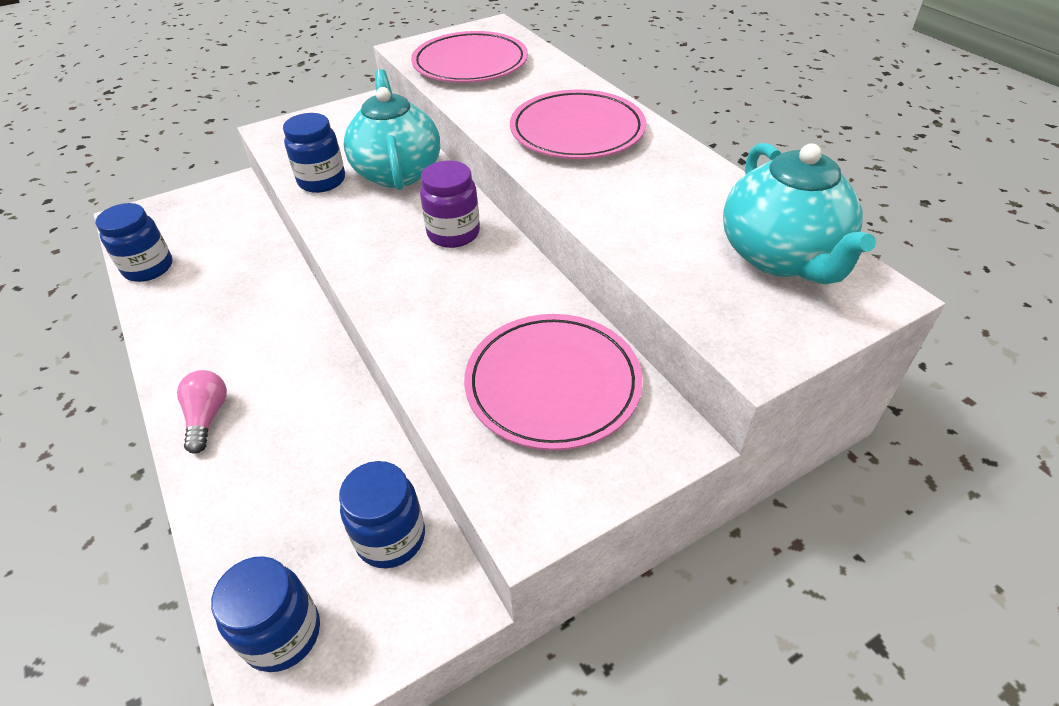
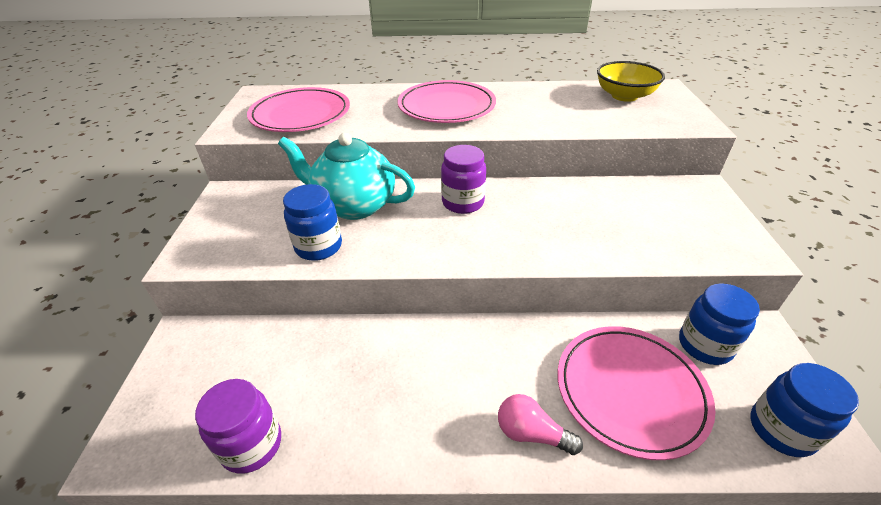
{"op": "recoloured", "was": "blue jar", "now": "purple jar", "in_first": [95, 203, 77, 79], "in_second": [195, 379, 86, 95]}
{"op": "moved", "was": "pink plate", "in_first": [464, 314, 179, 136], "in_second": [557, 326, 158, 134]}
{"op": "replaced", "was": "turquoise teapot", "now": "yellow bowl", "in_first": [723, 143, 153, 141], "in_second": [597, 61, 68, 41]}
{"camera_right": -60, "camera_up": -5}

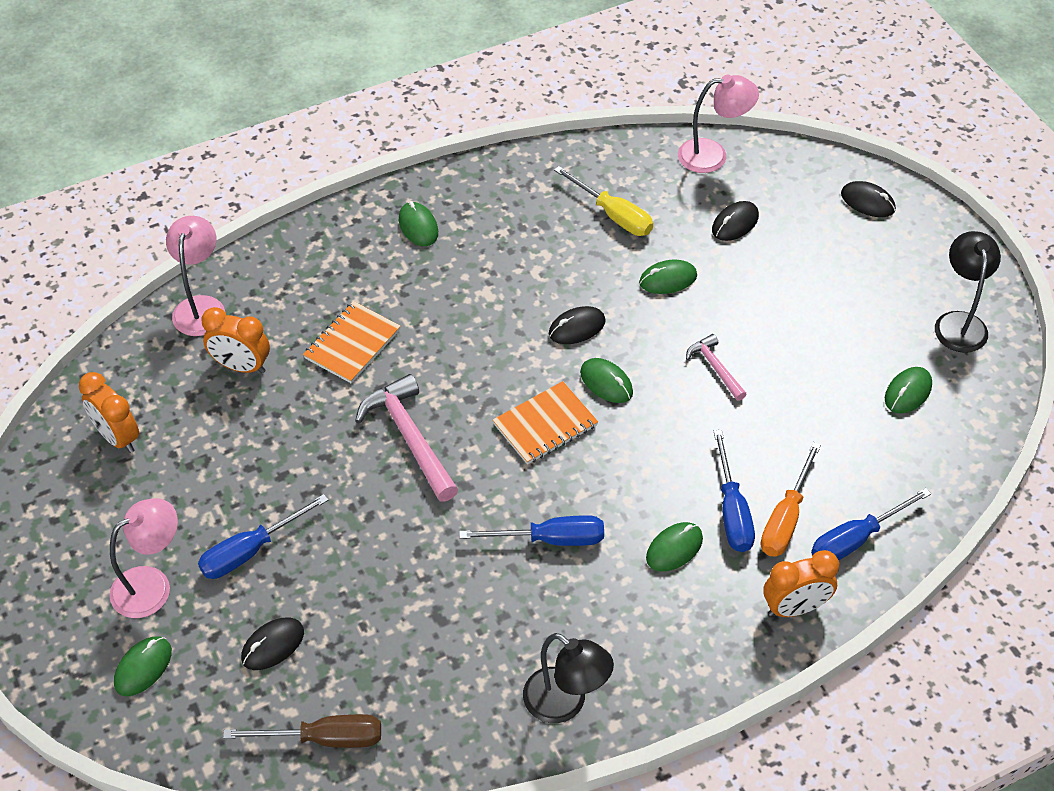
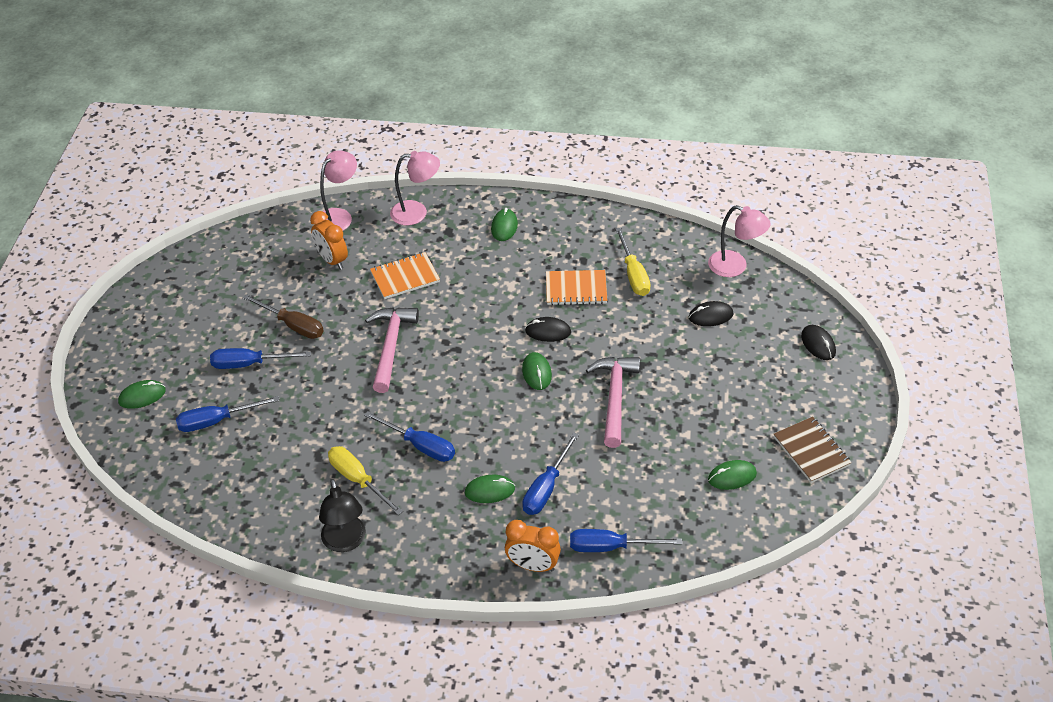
{"op": "replaced", "was": "black mouse", "now": "blue screwdriver", "in_first": [241, 617, 63, 53], "in_second": [176, 396, 104, 36]}
{"op": "moved", "was": "brown screwdriver", "in_first": [223, 714, 158, 34], "in_second": [243, 294, 81, 45]}
{"op": "added", "now": "yellow screwdriver", "in_second": [328, 446, 75, 69]}
{"op": "moved", "was": "pink lamp", "in_first": [109, 498, 69, 120], "in_second": [390, 151, 50, 74]}
{"op": "moved", "was": "orange notebook", "in_first": [493, 381, 105, 84], "in_second": [546, 270, 62, 35]}
{"op": "resized", "was": "pink hammer", "in_first": [686, 334, 61, 67], "in_second": [586, 357, 54, 91], "ratio": 1.79}
{"op": "replaced", "was": "black lamp", "now": "brown notebook", "in_first": [935, 231, 66, 122], "in_second": [774, 416, 78, 67]}
{"op": "removed", "was": "orange clock", "in_first": [79, 372, 60, 81]}
{"op": "removed", "was": "green mouse", "in_first": [639, 259, 58, 35]}
{"op": "removed", "was": "orange screwdriver", "in_first": [761, 442, 60, 115]}
{"camera_right": 35, "camera_up": -5}

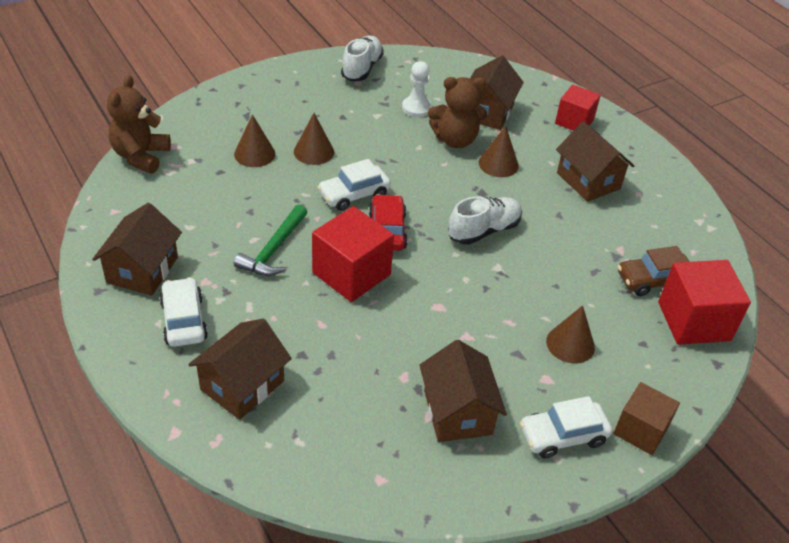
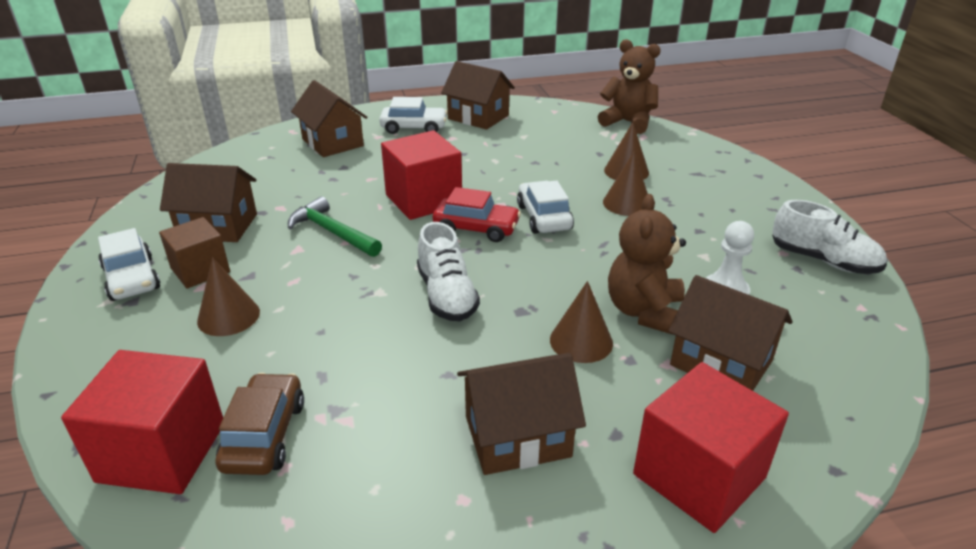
{"op": "turned", "was": "white car", "in_first": [520, 396, 93, 63], "in_second": [98, 228, 62, 73], "clockwise": 150}
{"op": "moved", "was": "brown cube", "in_first": [613, 382, 67, 73], "in_second": [159, 217, 71, 72]}
{"op": "moved", "was": "green hammer", "in_first": [234, 205, 73, 71], "in_second": [288, 197, 94, 60]}
{"op": "resized", "was": "red cube", "in_first": [555, 84, 46, 47], "in_second": [633, 362, 156, 171], "ratio": 1.52}
{"camera_right": 110, "camera_up": -10}

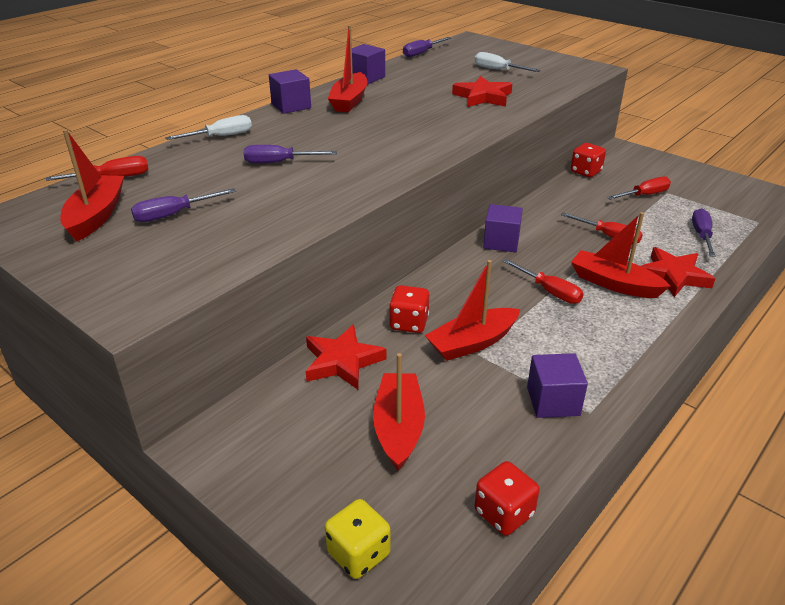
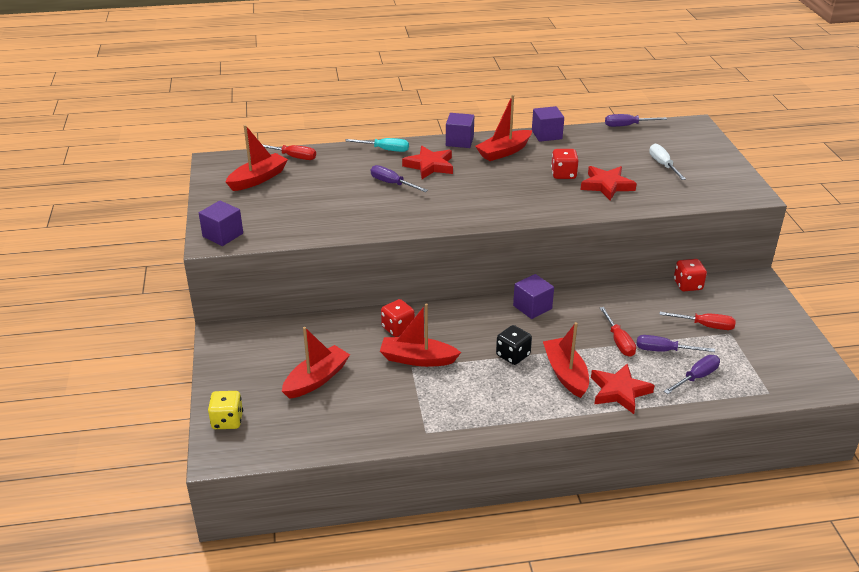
{"op": "moved", "was": "purple cube", "in_first": [527, 353, 61, 65], "in_second": [199, 200, 44, 46]}
{"op": "recoloured", "was": "white screwdriver", "now": "turquoise screwdriver", "in_first": [165, 115, 87, 25], "in_second": [345, 138, 64, 14]}
{"op": "moved", "was": "red star", "in_first": [306, 325, 80, 65], "in_second": [402, 146, 51, 33]}
{"op": "replaced", "was": "red screwdriver", "now": "black dice", "in_first": [503, 259, 80, 45], "in_second": [496, 325, 36, 40]}
{"op": "moved", "was": "red dice", "in_first": [474, 461, 66, 74], "in_second": [551, 149, 28, 30]}
{"op": "moved", "was": "purple screwdriver", "in_first": [131, 188, 105, 34], "in_second": [636, 335, 79, 17]}
{"camera_right": 40, "camera_up": 0}

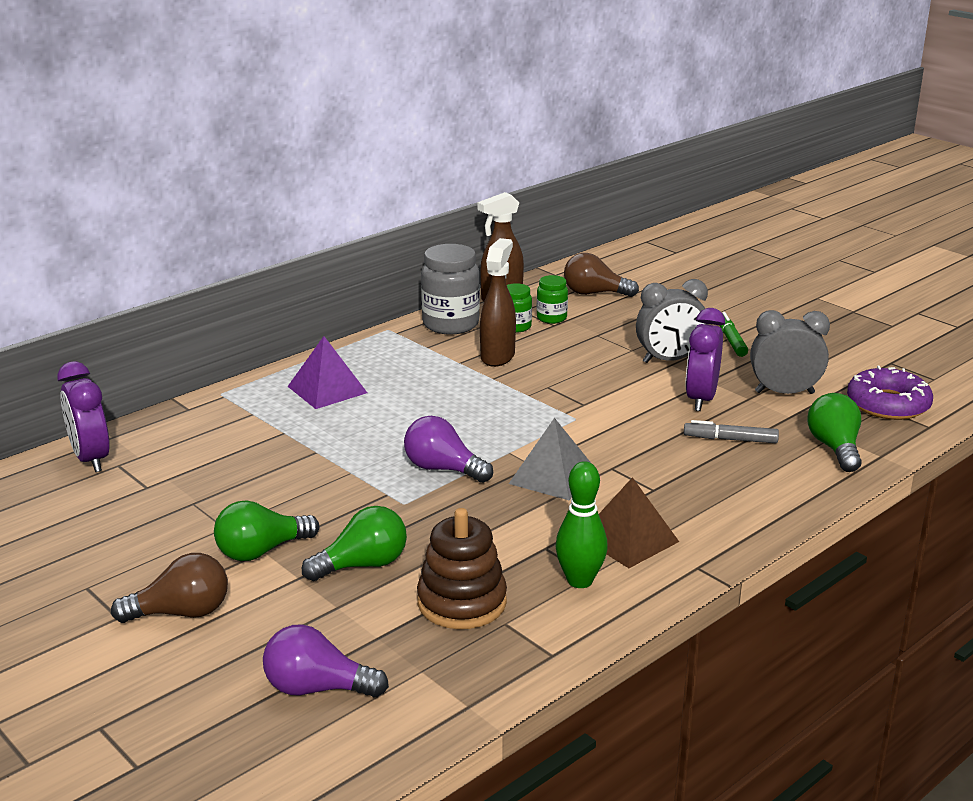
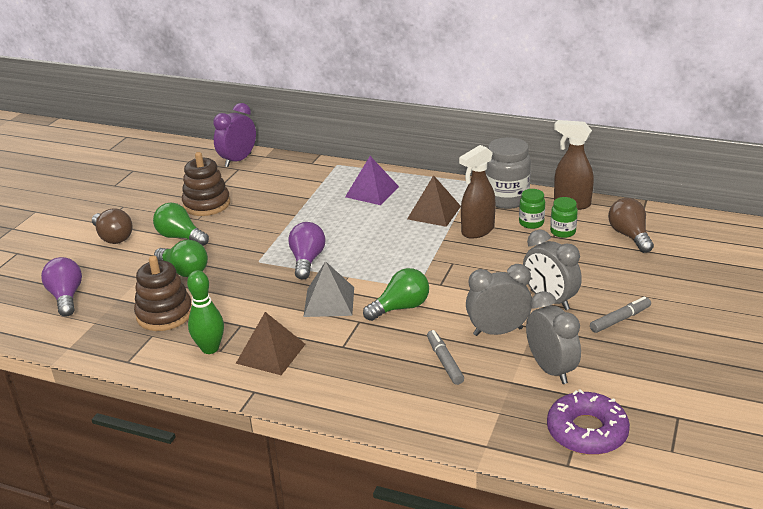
{"op": "added", "now": "brown stacking toy", "in_second": [182, 152, 48, 64]}
{"op": "moved", "was": "green light bulb", "in_first": [807, 393, 55, 79], "in_second": [363, 268, 66, 53]}
{"op": "added", "now": "brown pyramid", "in_second": [407, 175, 54, 52]}
{"op": "turned", "was": "brown spray bottle", "in_first": [480, 238, 36, 129], "in_second": [459, 145, 37, 94], "clockwise": 150}
{"op": "recoloured", "was": "purple clock", "now": "grey clock", "in_first": [686, 308, 39, 103], "in_second": [466, 264, 66, 72]}
{"op": "recoloured", "was": "green marker", "now": "grey marker", "in_first": [719, 312, 29, 45], "in_second": [590, 296, 61, 37]}
{"camera_right": 65, "camera_up": 5}

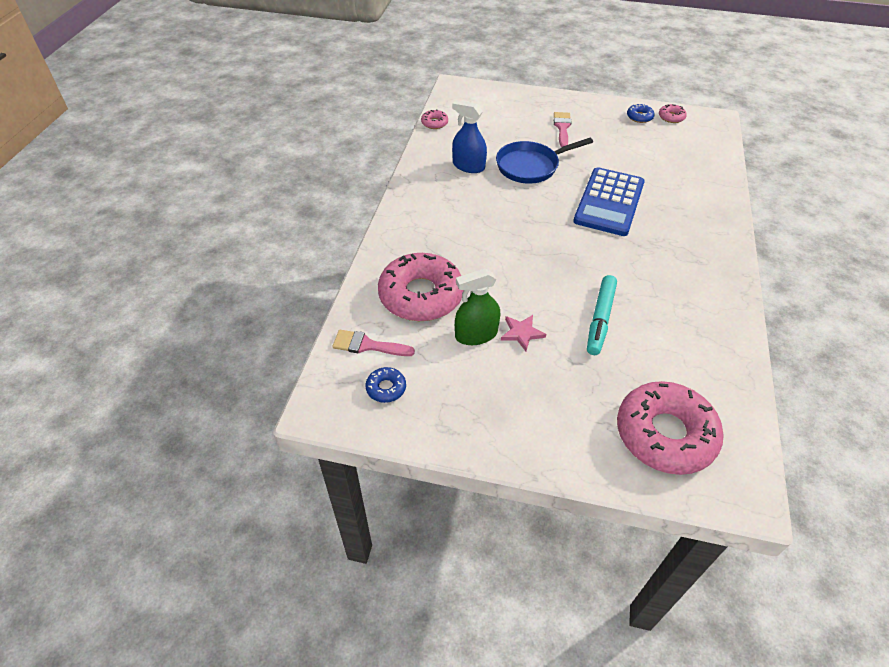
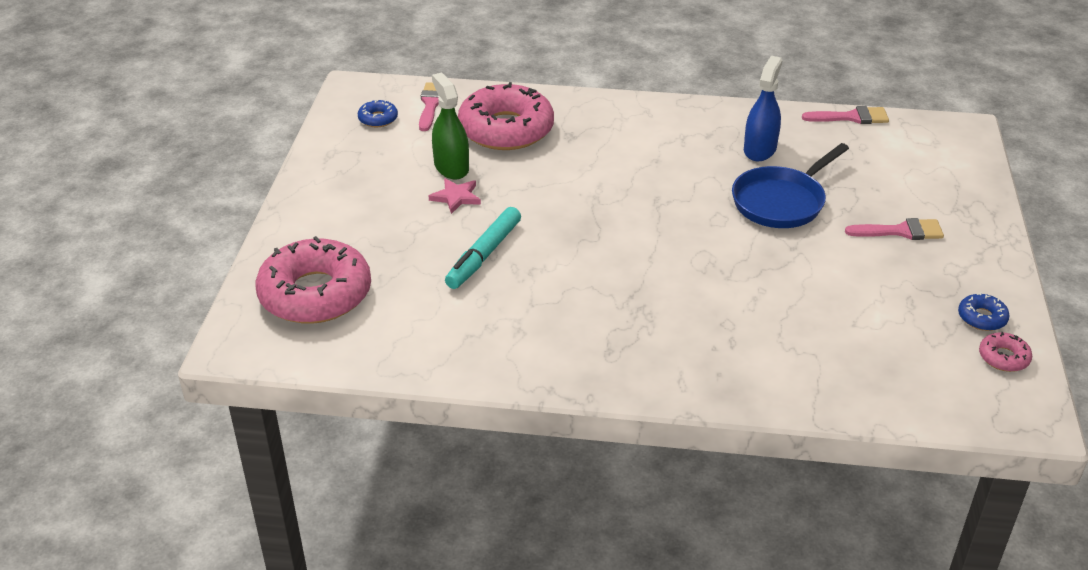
{"op": "turned", "was": "turquoise marker", "in_first": [587, 275, 30, 80], "in_second": [445, 207, 76, 82], "clockwise": -75}
{"op": "turned", "was": "blue pan", "in_first": [496, 138, 97, 46], "in_second": [732, 143, 117, 85], "clockwise": -105}
{"op": "replaced", "was": "pink donut", "now": "pink brush", "in_first": [421, 110, 27, 19], "in_second": [802, 106, 87, 18]}
{"op": "removed", "was": "blue calculator", "in_first": [573, 167, 72, 69]}
{"camera_right": 85, "camera_up": -10}

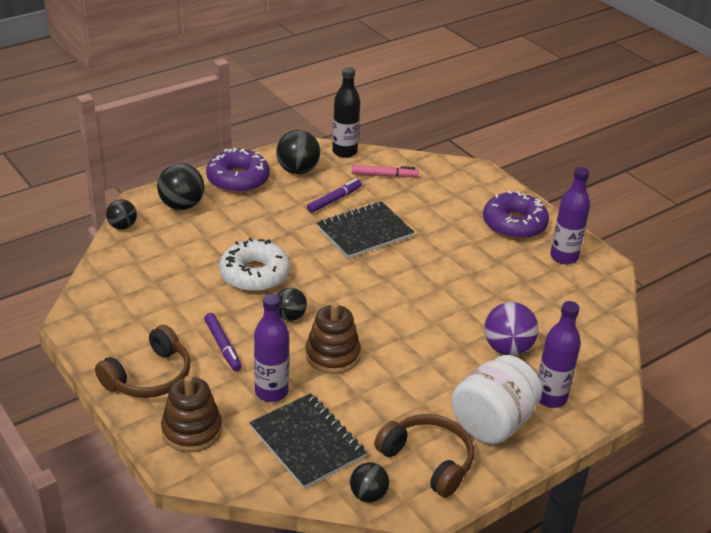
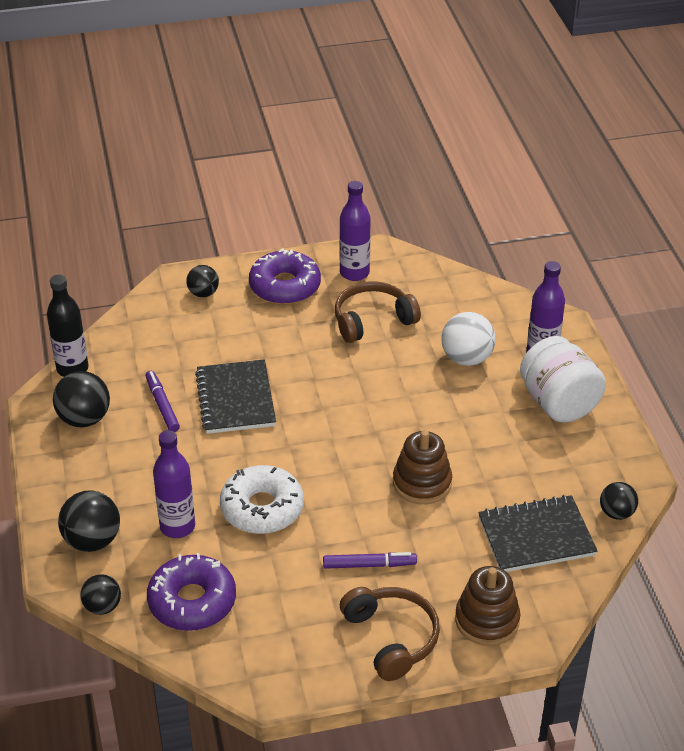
{"op": "moved", "was": "purple donut", "in_first": [206, 148, 64, 45], "in_second": [147, 553, 89, 78]}
{"op": "moved", "was": "purple bottle", "in_first": [254, 294, 35, 108], "in_second": [153, 430, 42, 108]}
{"op": "moved", "was": "black ball", "in_first": [277, 288, 30, 33], "in_second": [186, 265, 33, 32]}
{"op": "moved", "was": "brown headphones", "in_first": [374, 414, 100, 84], "in_second": [335, 281, 86, 62]}
{"op": "recoloured", "was": "purple ball", "now": "white ball", "in_first": [484, 302, 55, 54], "in_second": [441, 312, 54, 54]}
{"op": "removed", "was": "pink marker", "in_first": [352, 165, 67, 12]}
{"camera_right": -65, "camera_up": 5}

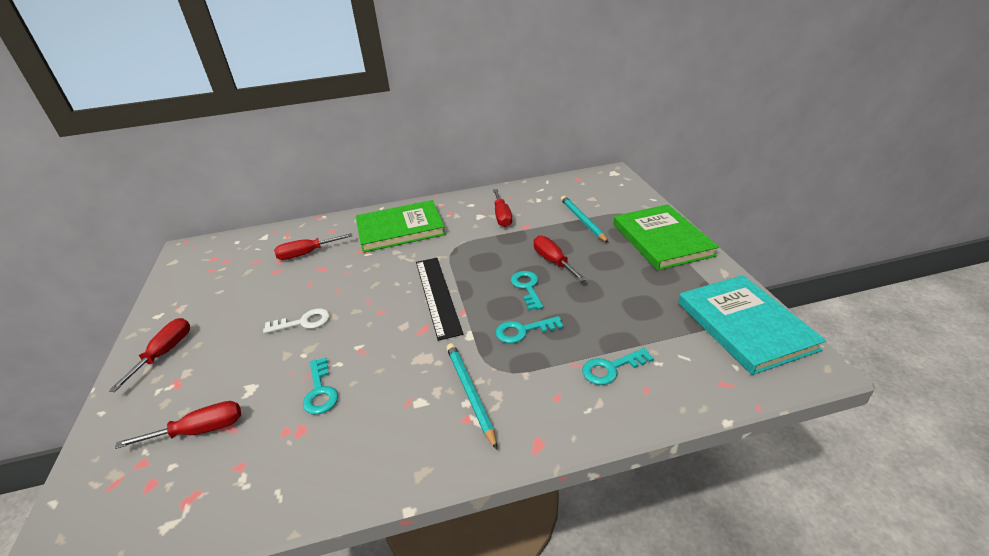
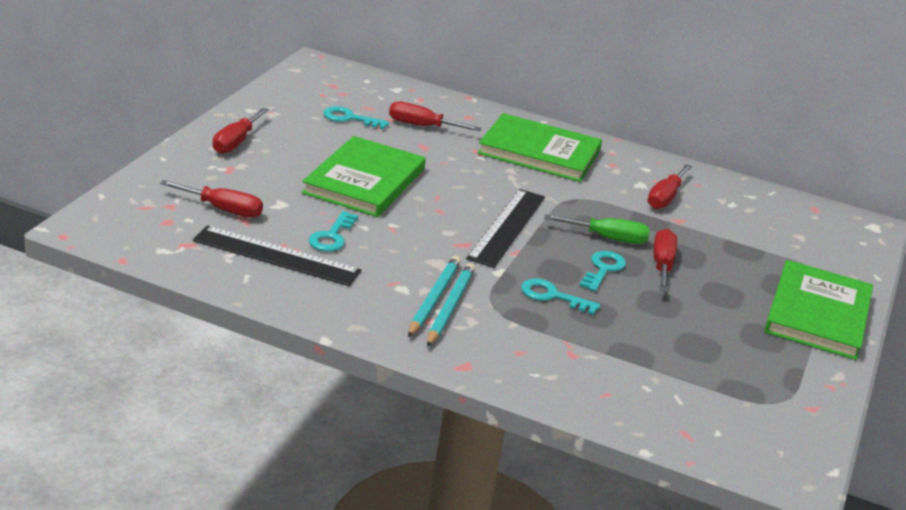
{"op": "added", "now": "black ruler", "in_second": [193, 226, 168, 60]}
{"op": "turned", "was": "red screwdriver", "in_first": [109, 318, 81, 74], "in_second": [213, 108, 56, 46], "clockwise": 150}
{"op": "replaced", "was": "white key", "now": "green book", "in_first": [263, 308, 67, 26], "in_second": [302, 136, 124, 81]}
{"op": "moved", "was": "turquoise key", "in_first": [582, 348, 72, 37], "in_second": [323, 106, 66, 24]}
{"op": "moved", "was": "turquoise pencil", "in_first": [561, 196, 48, 47], "in_second": [408, 256, 53, 81]}
{"op": "added", "now": "green screwdriver", "in_second": [544, 214, 106, 30]}
{"op": "removed", "was": "turquoise book", "in_first": [678, 275, 148, 100]}
{"camera_right": 30, "camera_up": -5}

